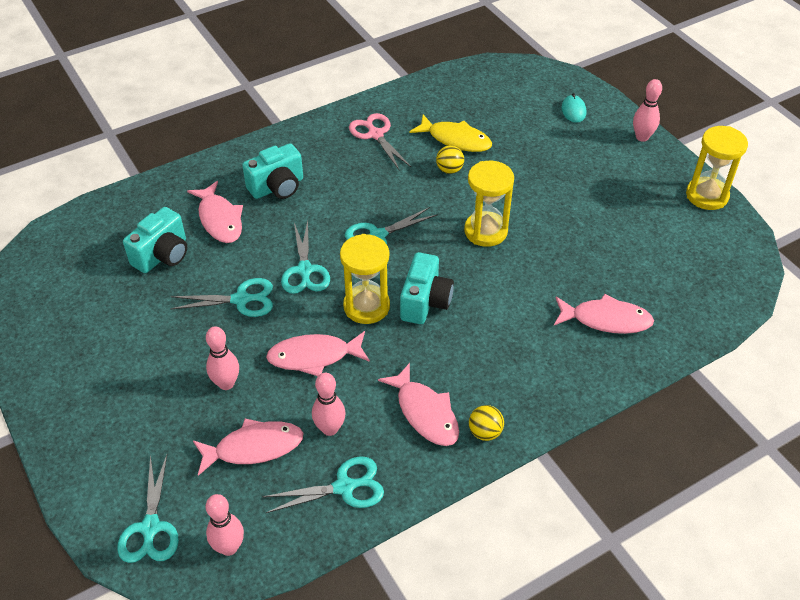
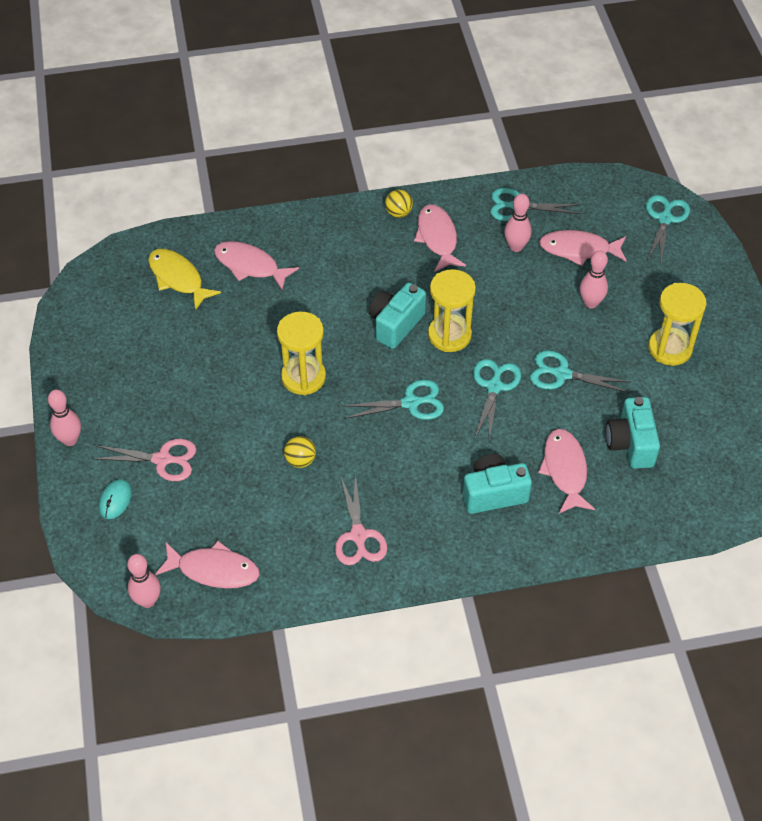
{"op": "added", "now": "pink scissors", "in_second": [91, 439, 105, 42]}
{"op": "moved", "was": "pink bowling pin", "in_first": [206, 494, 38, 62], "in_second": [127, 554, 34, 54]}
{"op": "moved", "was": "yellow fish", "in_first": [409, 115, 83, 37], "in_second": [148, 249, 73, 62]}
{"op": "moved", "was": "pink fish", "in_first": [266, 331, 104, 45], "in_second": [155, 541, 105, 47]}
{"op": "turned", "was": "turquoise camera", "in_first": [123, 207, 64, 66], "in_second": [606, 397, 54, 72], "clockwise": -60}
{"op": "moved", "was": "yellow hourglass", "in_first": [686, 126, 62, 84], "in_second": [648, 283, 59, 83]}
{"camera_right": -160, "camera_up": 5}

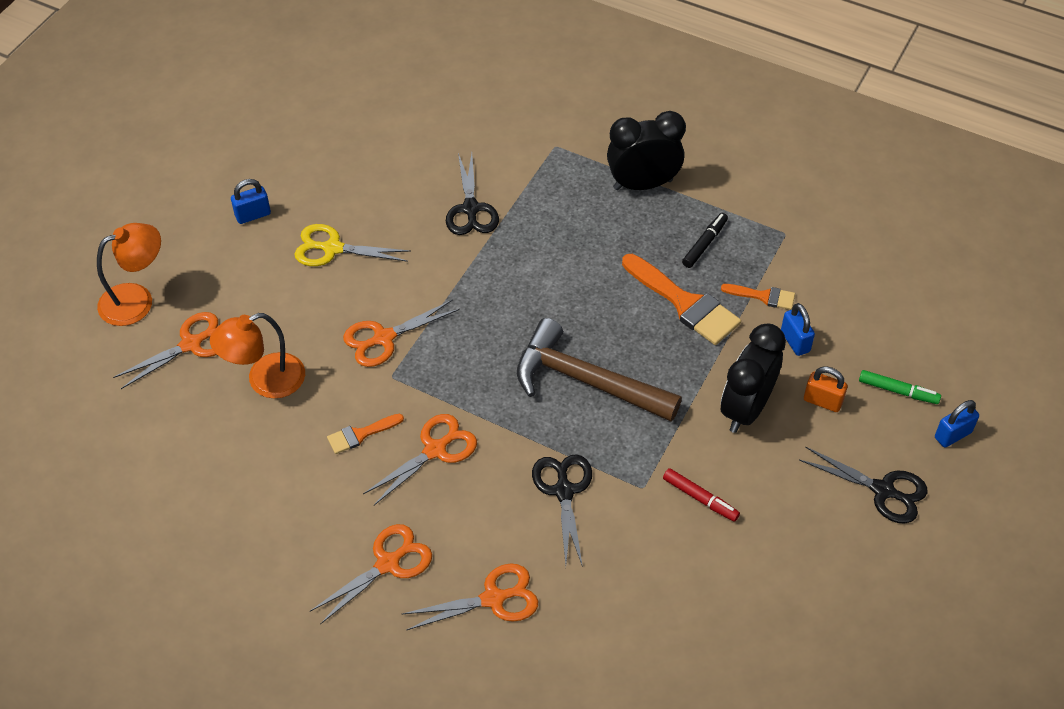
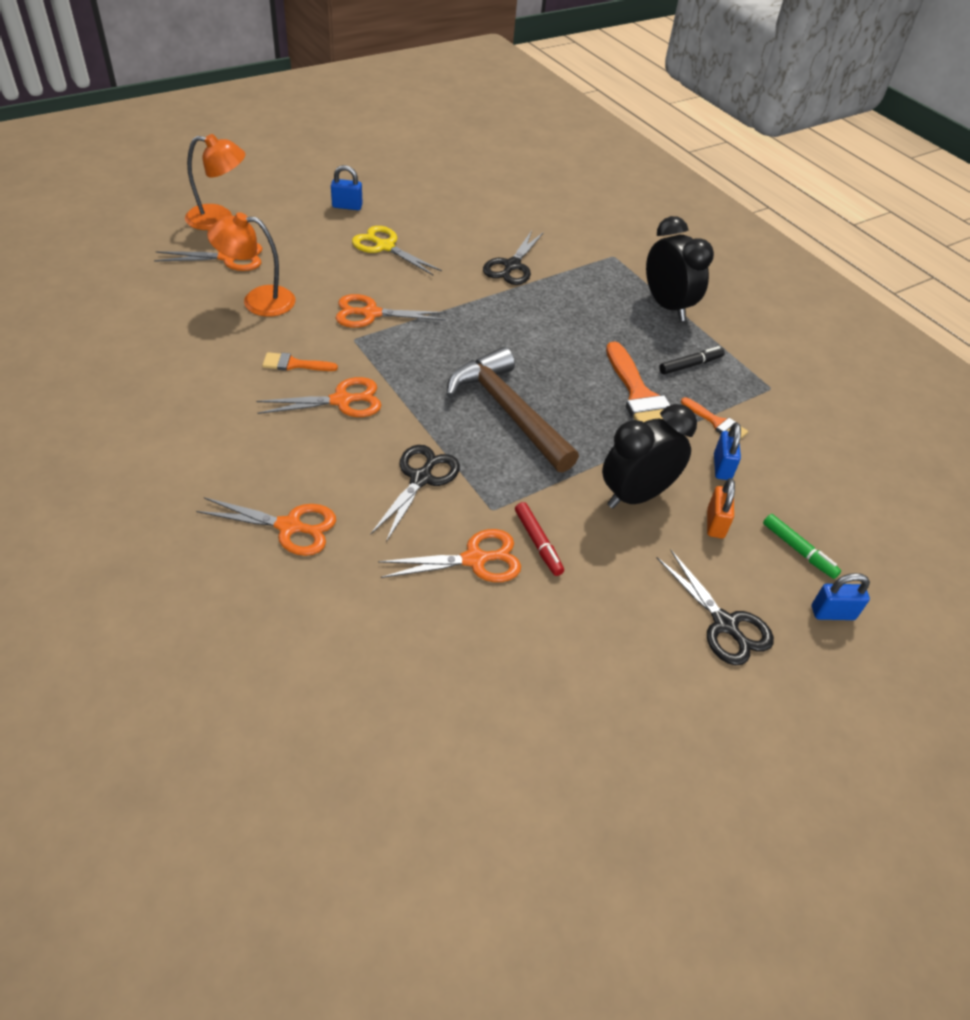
{"op": "moved", "was": "orange scissors", "in_first": [310, 524, 122, 100], "in_second": [378, 529, 143, 53]}
{"op": "turned", "was": "black clock", "in_first": [607, 111, 79, 79], "in_second": [646, 216, 68, 105], "clockwise": 45}
{"op": "turned", "was": "orange padlock", "in_first": [804, 366, 44, 46], "in_second": [707, 478, 28, 61], "clockwise": 45}
{"camera_right": 25, "camera_up": -5}

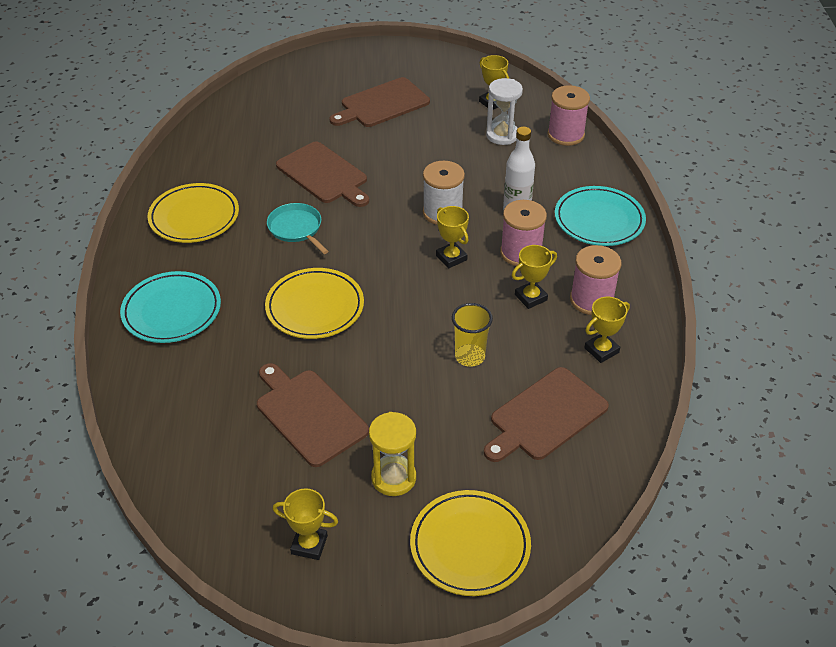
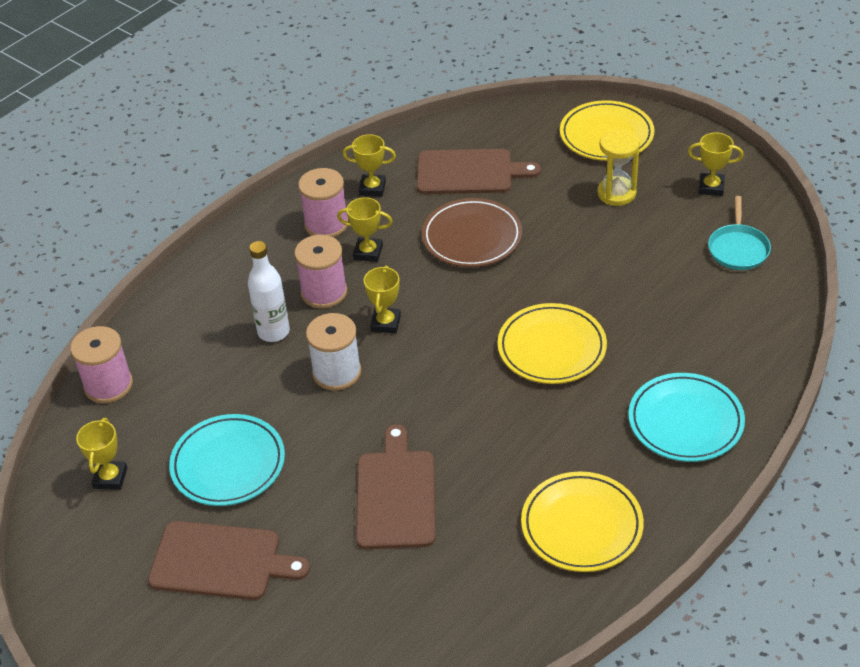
{"op": "moved", "was": "turquoise plate", "in_first": [555, 186, 91, 60], "in_second": [169, 414, 116, 92]}
{"op": "replaced", "was": "yellow cup", "now": "brown plate", "in_first": [452, 303, 41, 64], "in_second": [422, 198, 100, 69]}
{"op": "turned", "was": "yellow trophy", "in_first": [273, 488, 65, 72], "in_second": [688, 132, 56, 64], "clockwise": -45}
{"op": "moved", "was": "turquoise pan", "in_first": [267, 203, 62, 51], "in_second": [708, 196, 63, 74]}
{"op": "removed", "was": "brown cutting board", "in_first": [257, 363, 112, 104]}
{"op": "removed", "was": "white hourglass", "in_first": [486, 78, 37, 67]}
{"camera_right": -135, "camera_up": 0}

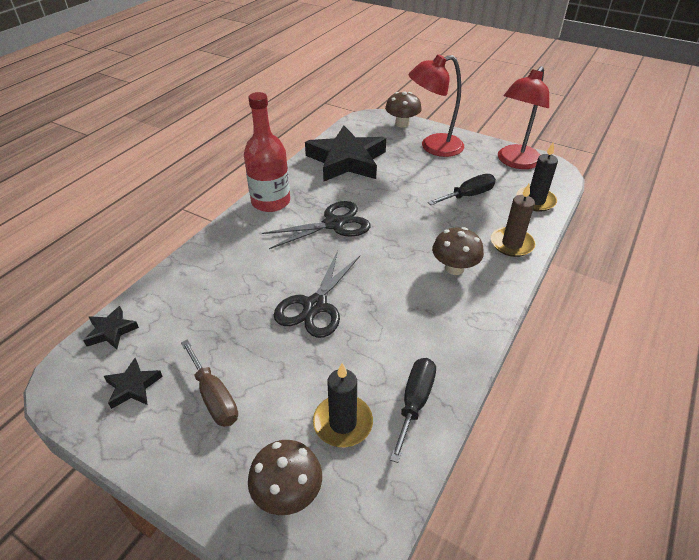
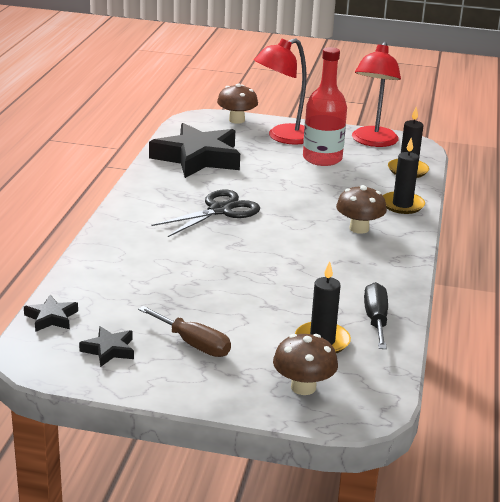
{"op": "moved", "was": "red bottle", "in_first": [244, 92, 46, 120], "in_second": [303, 47, 44, 119]}
{"op": "recoloured", "was": "brown candle", "now": "black candle", "in_first": [491, 184, 45, 73], "in_second": [383, 138, 42, 76]}
{"op": "removed", "was": "black scissors", "in_first": [274, 250, 86, 88]}
{"op": "removed", "was": "black screwdriver", "in_first": [428, 174, 68, 31]}
{"camera_right": -20, "camera_up": -15}

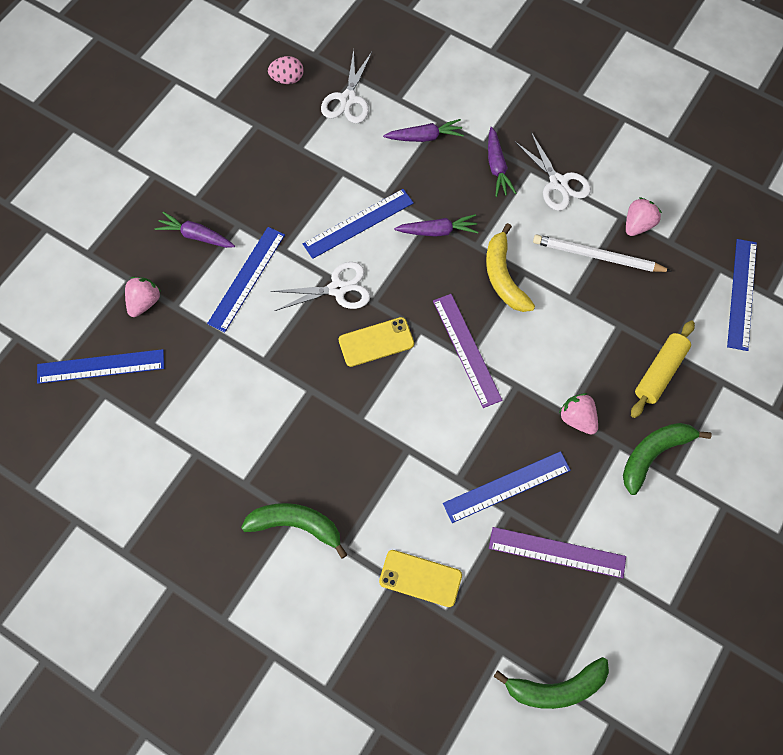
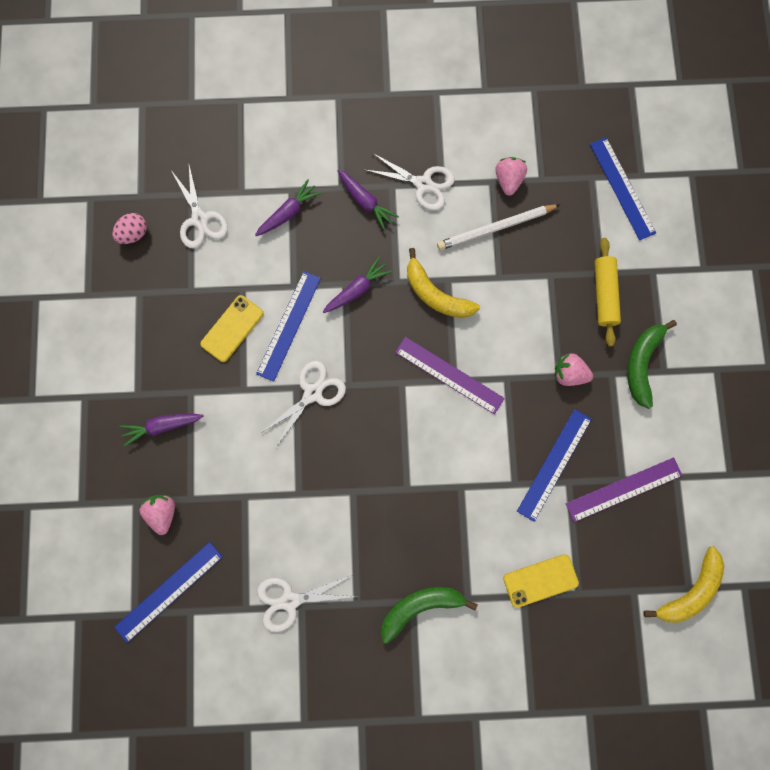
{"op": "moved", "was": "yellow phone", "in_first": [339, 317, 75, 50], "in_second": [200, 295, 64, 67]}
{"op": "added", "now": "white scissors", "in_second": [257, 575, 101, 57]}
{"op": "recoloured", "was": "green banana", "now": "yellow banana", "in_first": [494, 657, 115, 52], "in_second": [643, 547, 81, 76]}
{"op": "removed", "was": "blue ruler", "in_first": [207, 227, 78, 105]}
{"camera_right": -35, "camera_up": 10}

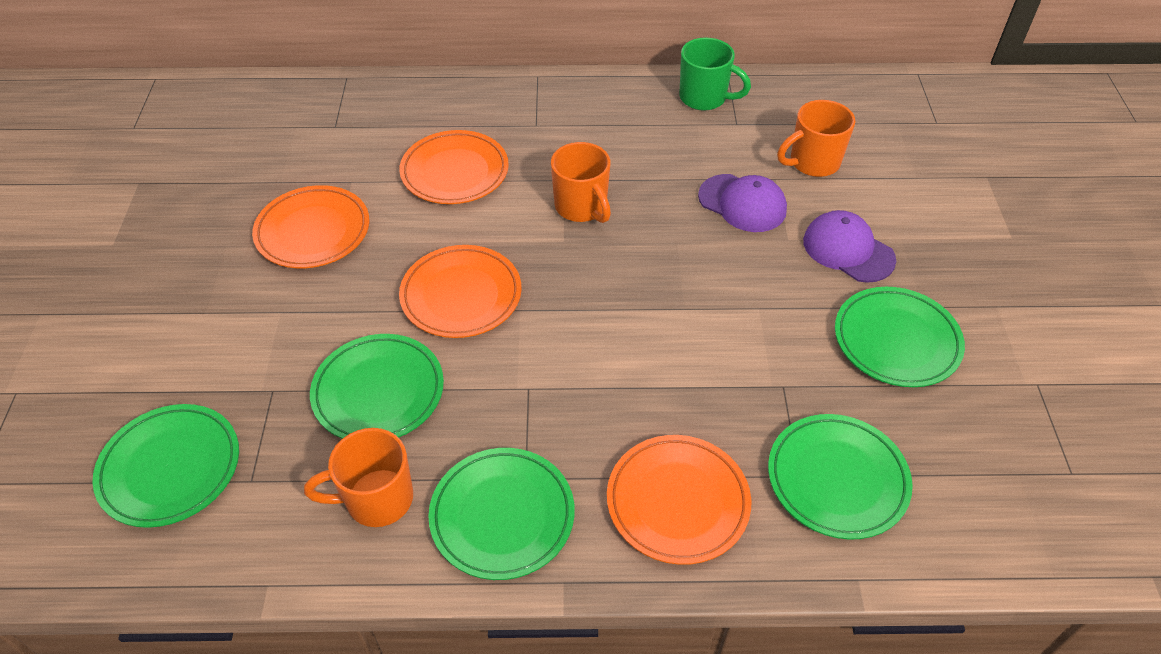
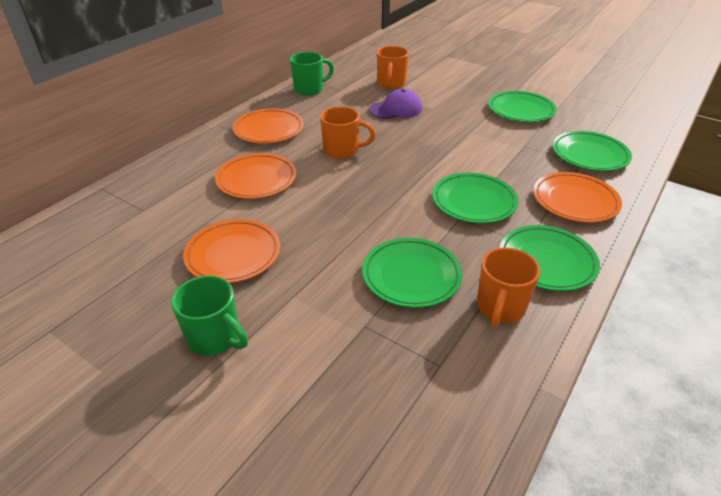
{"op": "added", "now": "green mug", "in_second": [171, 276, 77, 80]}
{"op": "moved", "was": "orange plate", "in_first": [399, 245, 123, 93], "in_second": [233, 108, 71, 36]}
{"op": "moved", "was": "green plate", "in_first": [92, 404, 147, 124], "in_second": [432, 173, 86, 50]}
{"op": "removed", "was": "purple cap", "in_first": [803, 210, 93, 73]}
{"camera_right": -55, "camera_up": -10}

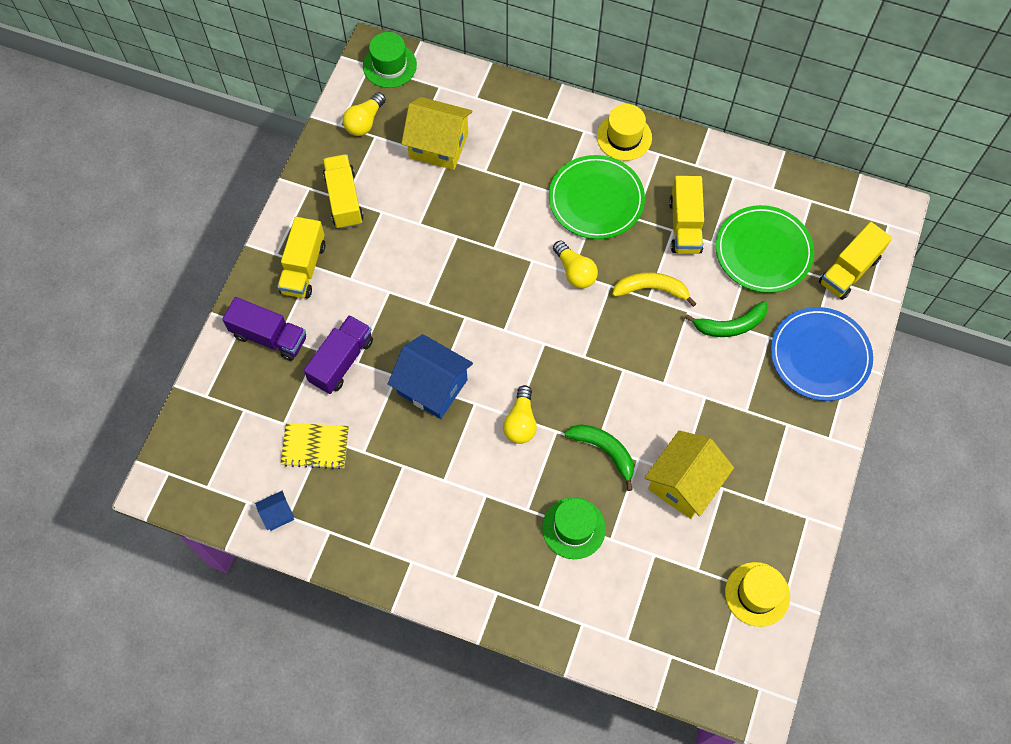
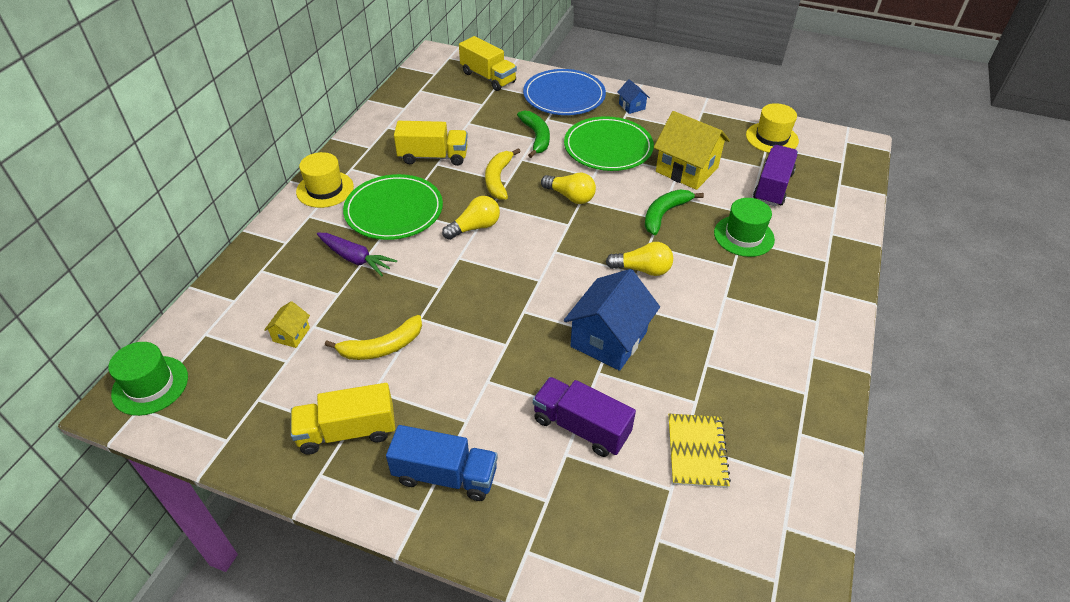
{"op": "resized", "was": "yellow house", "in_first": [401, 97, 72, 73], "in_second": [264, 301, 46, 47], "ratio": 0.47}
{"op": "added", "now": "purple carrot", "in_second": [317, 233, 80, 44]}
{"op": "added", "now": "yellow banana", "in_second": [325, 315, 97, 45]}
{"op": "recoloured", "was": "yellow truck", "now": "blue truck", "in_first": [277, 217, 48, 82], "in_second": [386, 425, 112, 76]}
{"op": "moved", "was": "yellow light bulb", "in_first": [343, 92, 43, 44], "in_second": [541, 173, 55, 31]}
{"op": "moved", "was": "green plate", "in_first": [716, 205, 98, 88], "in_second": [564, 116, 90, 55]}
{"op": "moved", "was": "blue house", "in_first": [255, 491, 39, 40], "in_second": [617, 79, 33, 35]}
{"op": "moved", "was": "purple truck", "in_first": [222, 297, 84, 64], "in_second": [753, 145, 45, 61]}
{"camera_right": -90, "camera_up": -20}

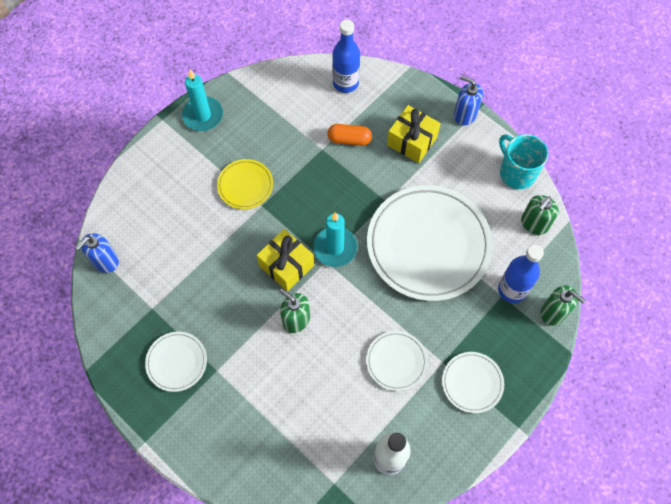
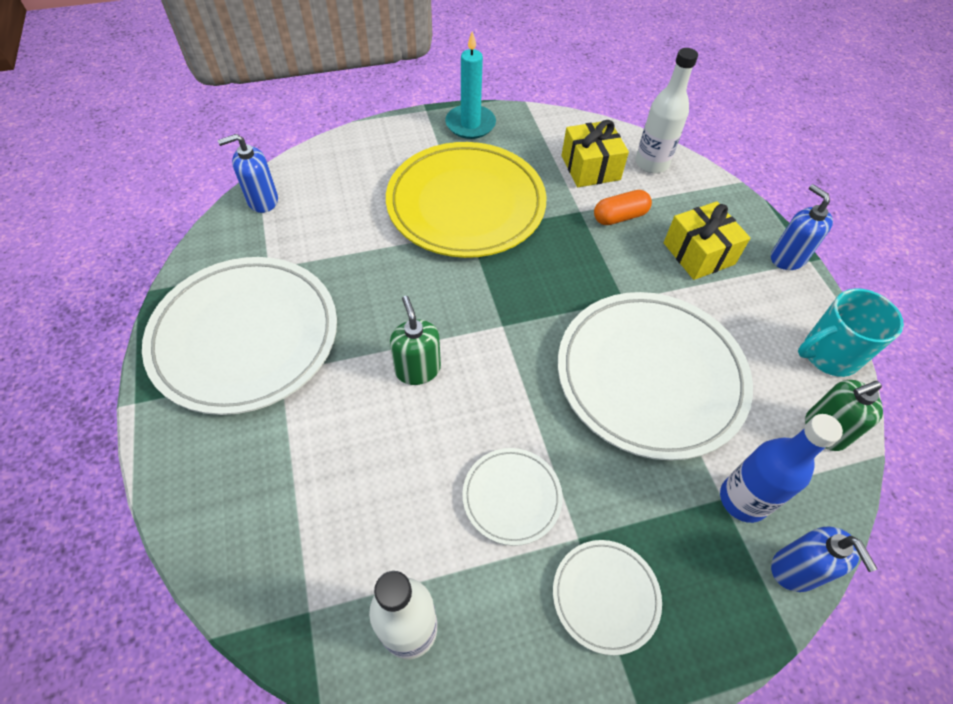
{"op": "resized", "was": "white plate", "in_first": [145, 332, 62, 60], "in_second": [142, 257, 195, 158], "ratio": 2.15}
{"op": "resized", "was": "yellow plate", "in_first": [217, 159, 56, 50], "in_second": [386, 142, 161, 116], "ratio": 2.15}
{"op": "moved", "was": "yellow gift", "in_first": [256, 229, 58, 63], "in_second": [562, 120, 67, 67]}
{"op": "turned", "was": "orange capsule", "in_first": [327, 124, 45, 22], "in_second": [594, 190, 58, 35], "clockwise": -60}
{"op": "recoloured", "was": "blue bottle", "now": "white bottle", "in_first": [332, 20, 28, 73], "in_second": [636, 48, 62, 125]}
{"op": "recoloured", "was": "green soap dispenser", "now": "blue soap dispenser", "in_first": [540, 285, 46, 41], "in_second": [771, 526, 106, 66]}
{"op": "turned", "was": "turquoise mug", "in_first": [499, 134, 49, 55], "in_second": [798, 288, 106, 89], "clockwise": -105}
{"op": "removed", "was": "turquoise candle", "in_first": [313, 212, 44, 55]}
{"camera_right": 30, "camera_up": -10}

